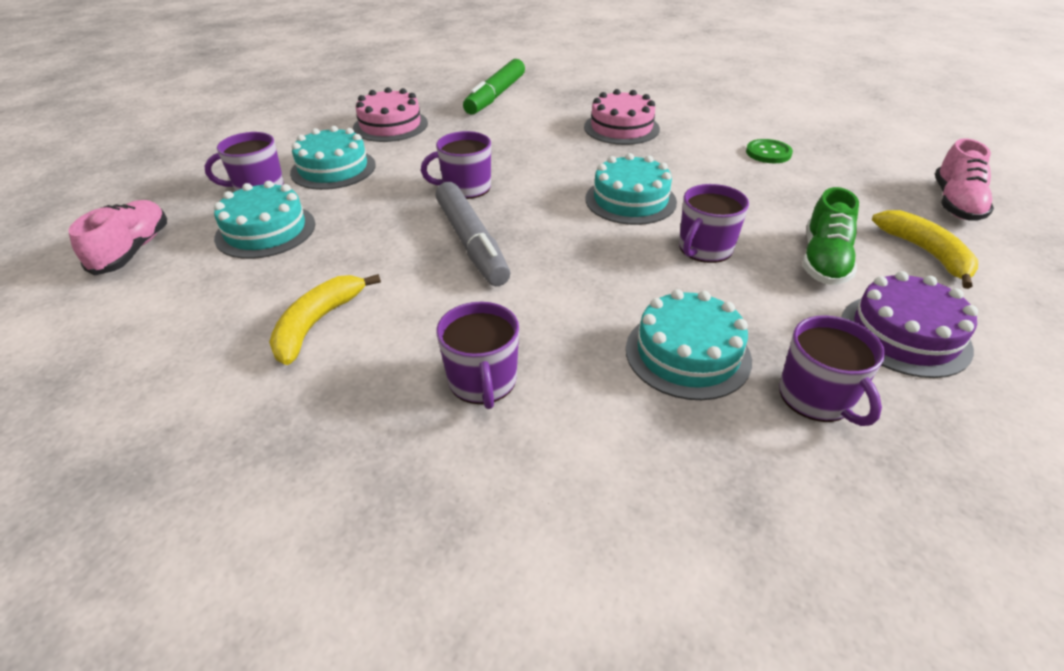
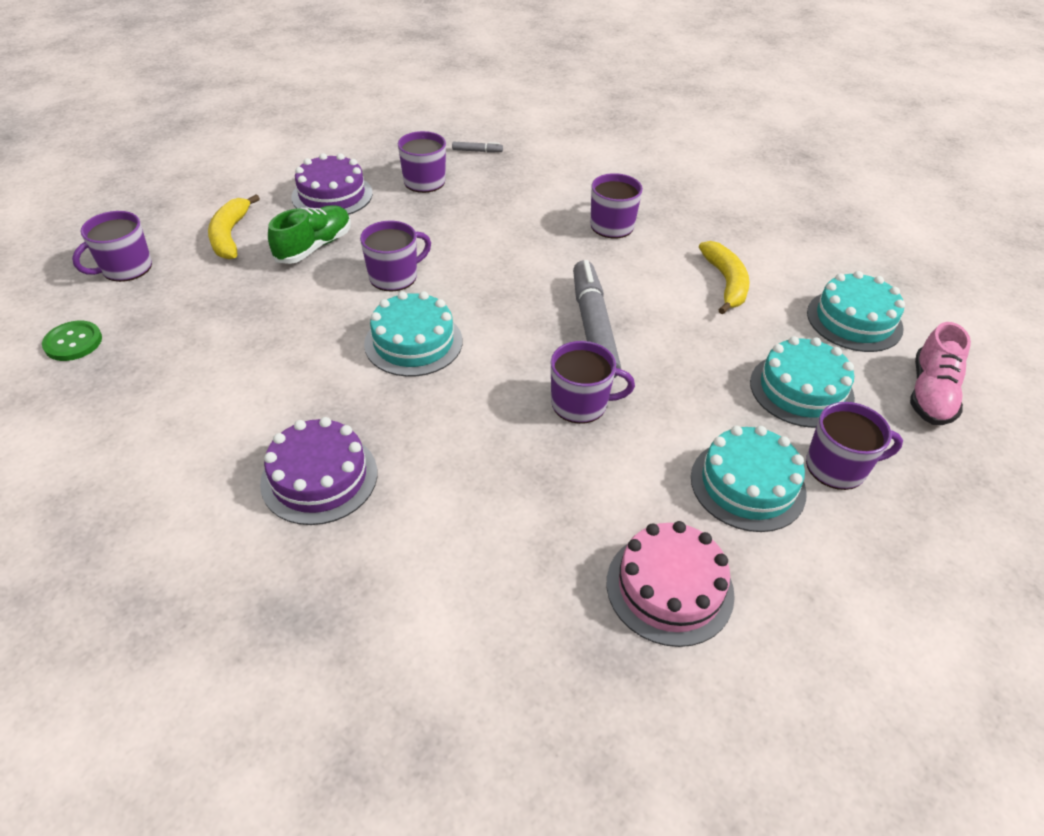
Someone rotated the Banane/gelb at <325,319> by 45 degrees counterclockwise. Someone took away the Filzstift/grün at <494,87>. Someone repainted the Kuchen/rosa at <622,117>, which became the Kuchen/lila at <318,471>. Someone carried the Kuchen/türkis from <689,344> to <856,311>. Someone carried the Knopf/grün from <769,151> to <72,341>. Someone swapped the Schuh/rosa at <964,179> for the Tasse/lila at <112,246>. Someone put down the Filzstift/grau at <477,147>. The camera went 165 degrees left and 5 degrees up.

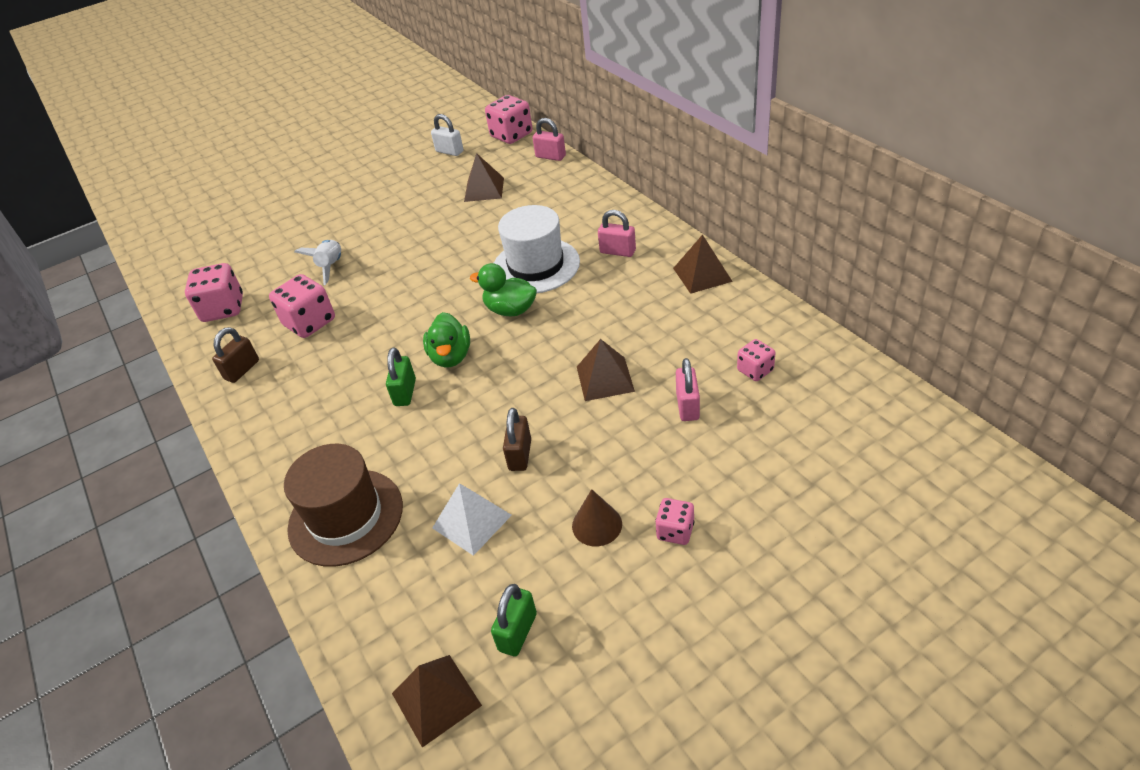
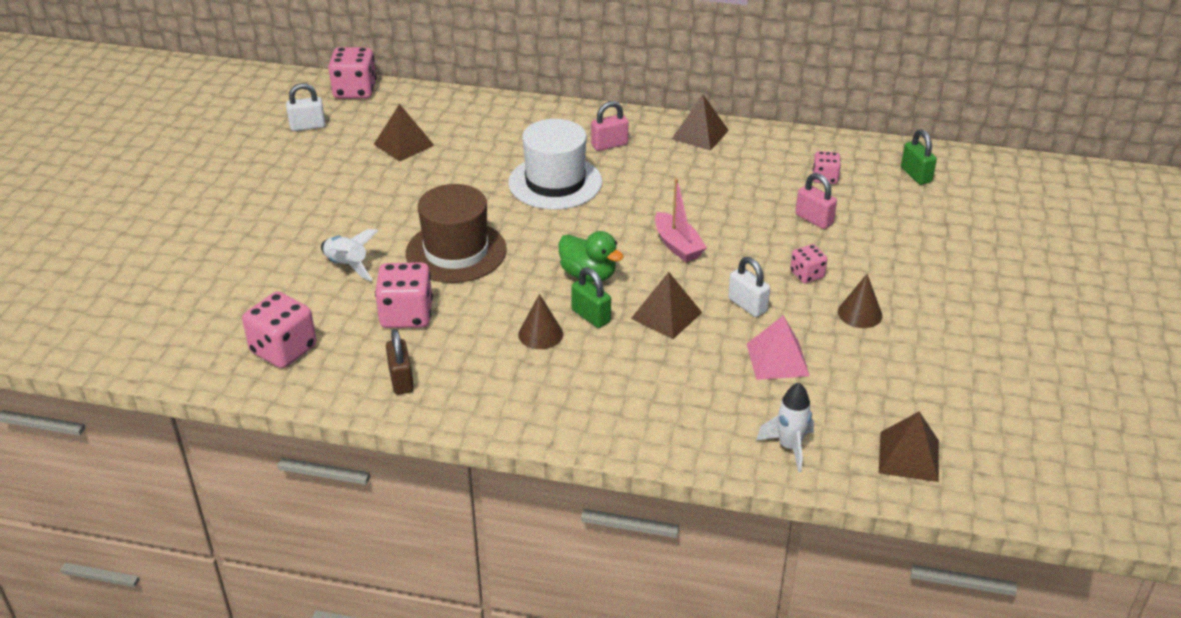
Someone carried the Hut/braun from <343,505> to <456,233>. Someone repainted the Pyramide/weiß at <472,519>, which became the Pyramide/rosa at <778,347>. Someone took away the Ente/grün at <503,289>. Someone carried the Vorhängeschloss/grün from <514,620> to <919,157>. Someone repainted the Vorhängeschloss/braun at <517,439>, which became the Vorhängeschloss/weiß at <749,287>. Someone took away the Vorhängeschloss/rosa at <549,139>. Someone carried the Pyramide/braun from <606,370> to <666,305>. Someone carried the Spielwürfel/rosa from <674,521> to <808,263>. Someone put down the Kegel/braun at <540,321>. Someone put down the Boot/rosa at <681,220>. Someone put down the Rakete/weiß at <785,427>. The camera went 50 degrees left and 5 degrees down.

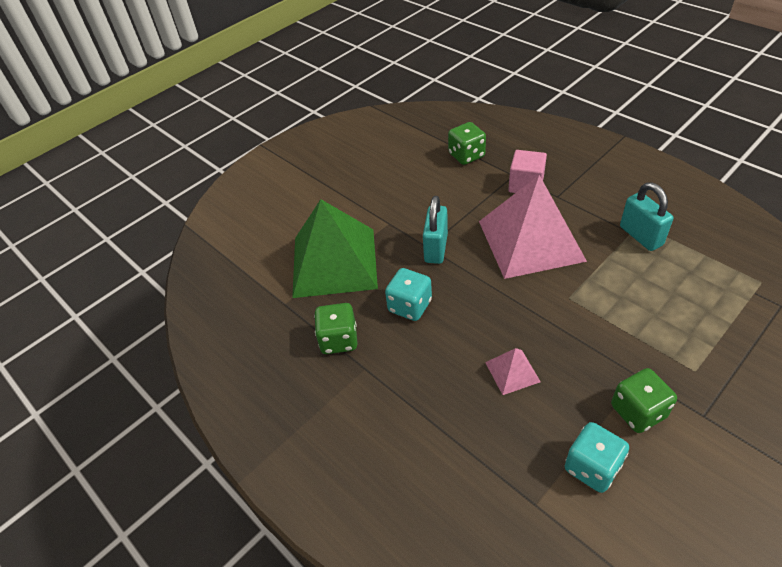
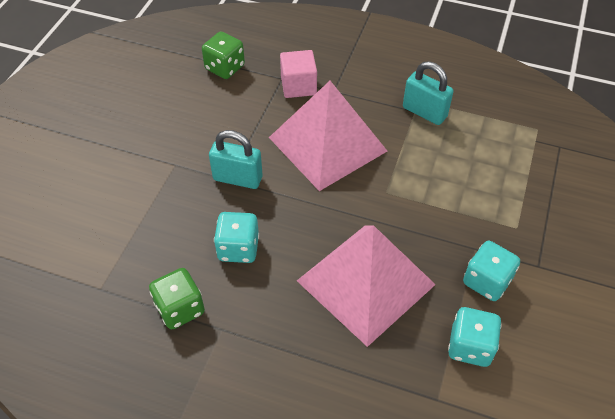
Someone took away the Pyramide/grün at <335,248>. Someone rotated the Vorhängeschloss/türkis at <435,230> by 60 degrees counterclockwise. Someone scaled the Pyramide/rosa at <513,371> by 2.40. Someone repainted the Spielwürfel/grün at <644,400>, which became the Spielwürfel/türkis at <491,271>. The camera went 30 degrees left and 5 degrees up.

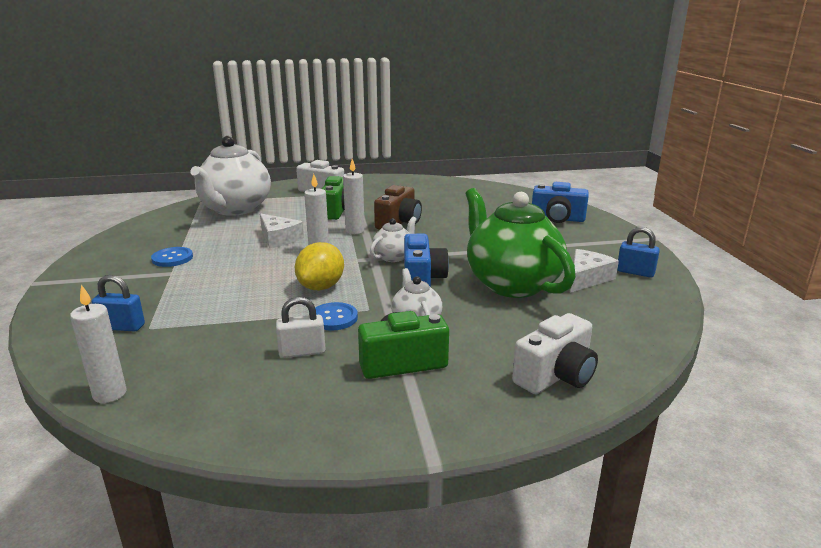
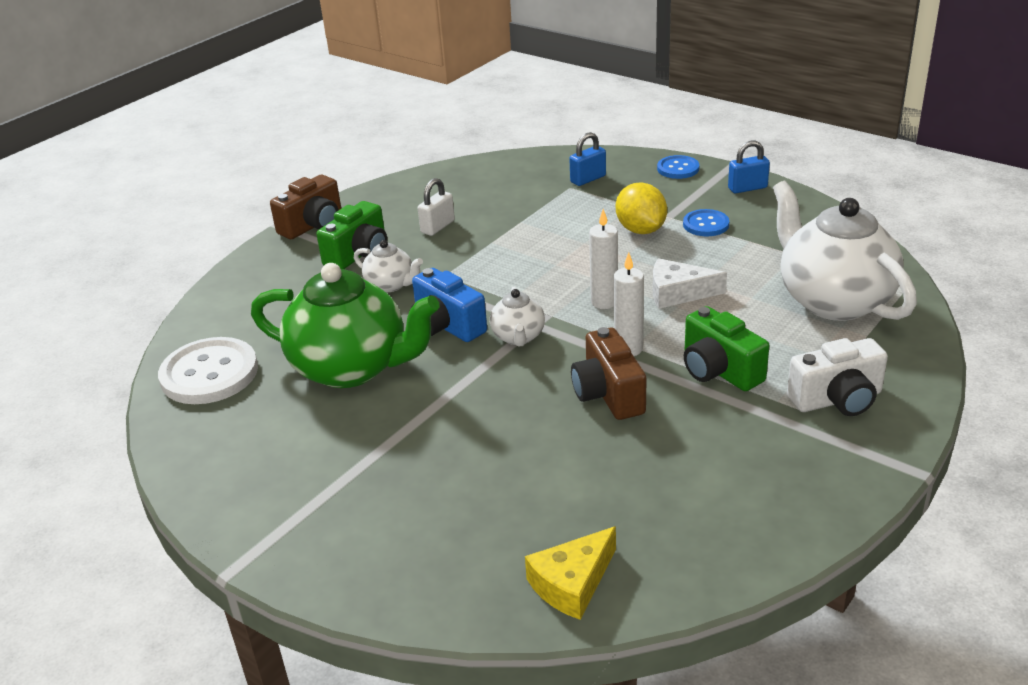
Someone took away the Kerze/weiß at <98,344>. Someone carried the Zitrone/gelb from <319,266> to <641,208>. Someone carried the Knopf/blau from <336,316> to <678,167>. Someone took away the Kamera/weiß at <555,353>. Someone took away the Kamera/blau at <560,202>. Someone took away the Käse/weiß at <594,271>. Someone carried the Vorhängeschloss/blau from <638,252> to <749,167>. Someone put down the Knopf/weiß at <208,370>. Someone put down the Kamera/braun at <305,207>. Someone put down the Käse/gelb at <570,573>. The camera went 140 degrees right and 10 degrees up.

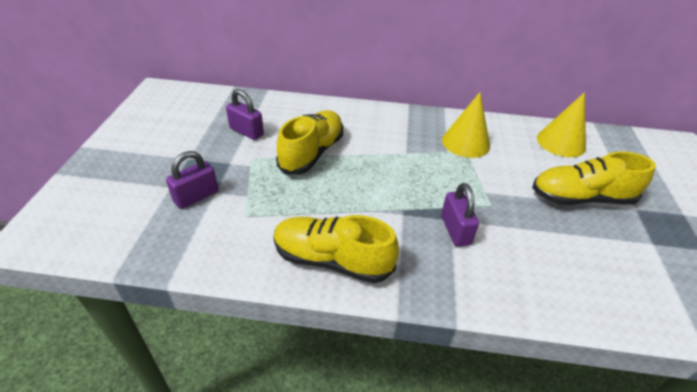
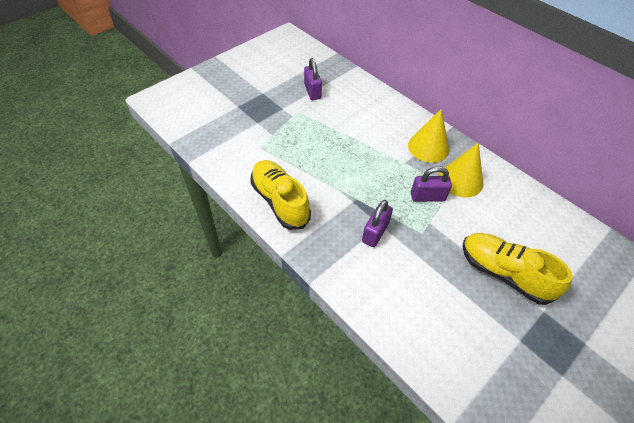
Someone carried the Vorhängeschloss/lila from <192,180> to <431,184>. Someone took away the Schuh/gelb at <309,142>. Someone carried the Kegel/gelb from <561,124> to <428,136>. The camera went 40 degrees right and 10 degrees up.

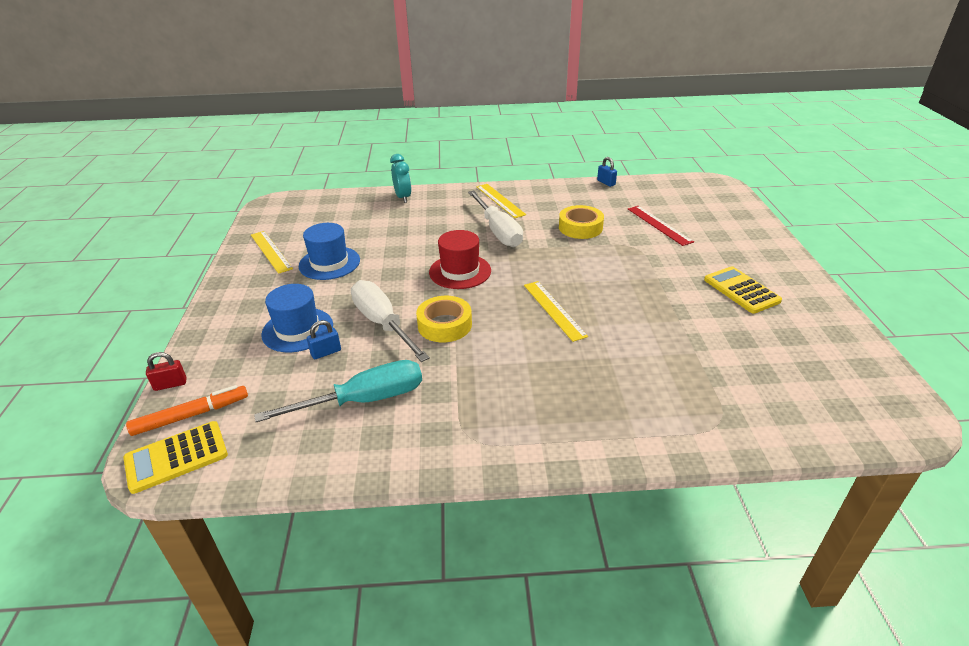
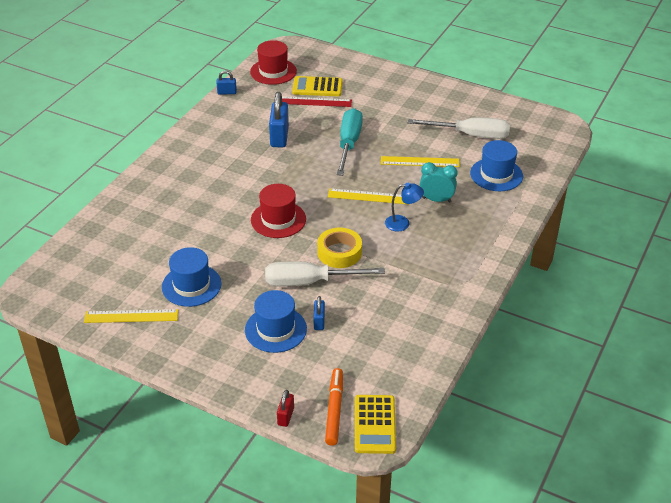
Someone carried the Schraubenzieher/türkis from <338,391> to <349,142>. Someone carried the Wecker/türkis from <400,178> to <438,182>. Someone carried the Schraubenzieher/weiß from <495,219> to <459,128>. Someone carried the Lineal/gelb from <501,201> to <420,161>. Someone swapped the Klebeband/gelb at <581,222> for the Vorhängeschloss/blau at <279,119>. Someone carried the Taschenrechner/gelb from <743,290> to <317,86>. Someone put down the Hut/rot at <273,62>. Someone put down the Lampe/blau at <404,207>. Someone put down the Hut/blau at <496,165>. The camera went 60 degrees left and 5 degrees up.

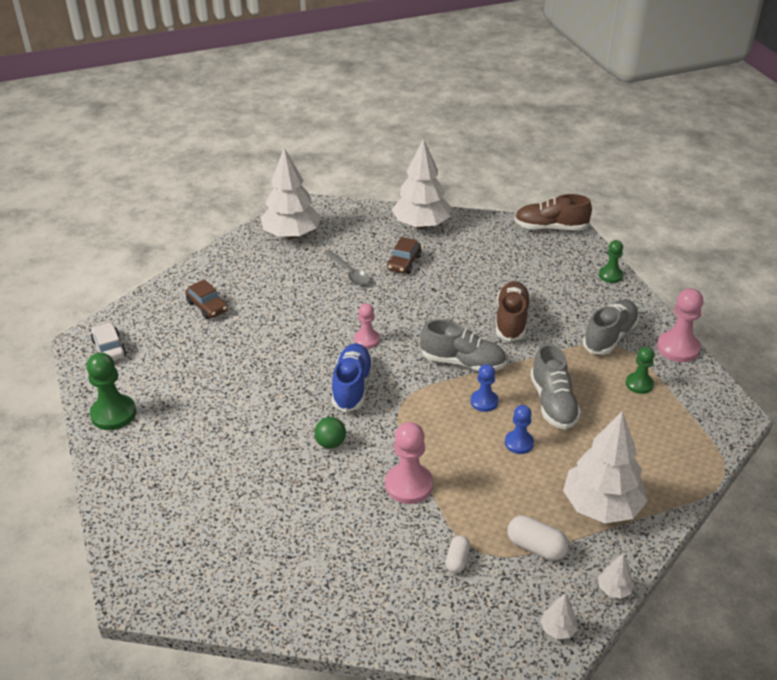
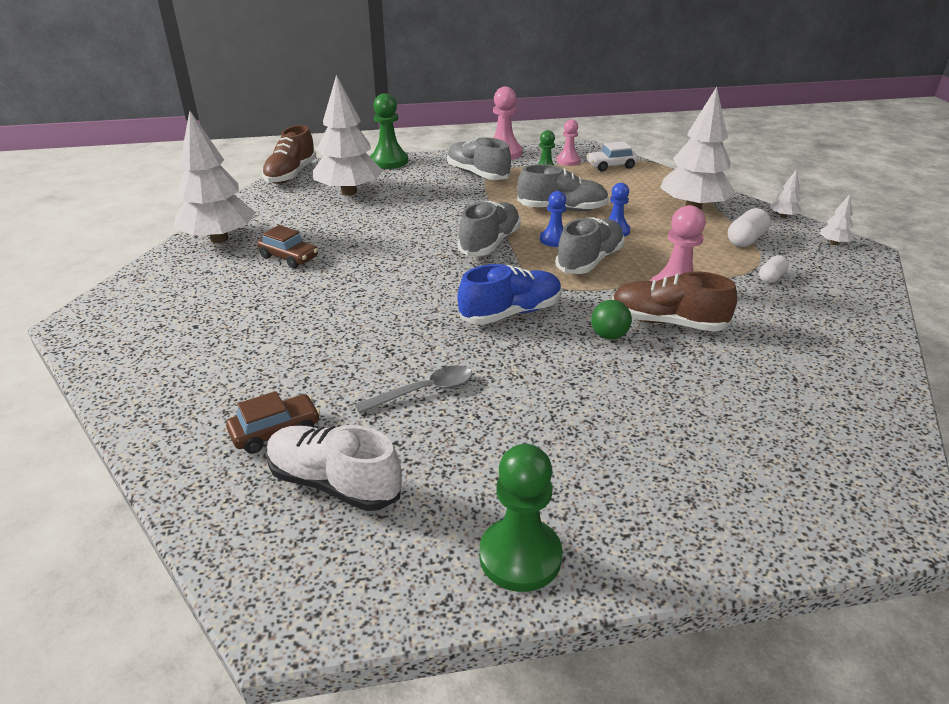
Someone carried the Auto/weiß from <108,341> to <612,157>. Someone carried the Baum/weiß from <291,193> to <347,135>. Someone carried the Löffel/grau from <346,267> to <413,389>. Someone rotated the Schuh/blau at <352,377> by 135 degrees clockwise. Someone carried the Bauer/rosa from <367,326> to <568,142>. Someone rotated the Kapsel/weiß at <457,554> by 75 degrees counterclockwise. Someone carried the Schuh/braun from <513,311> to <674,301>. Someone scaled the Bauer/grün at <611,261> by 1.59. Someone put down the Schuh/weiß at <334,468>. Someone put down the Schuh/grau at <589,245>. The camera went 80 degrees left and 5 degrees down.

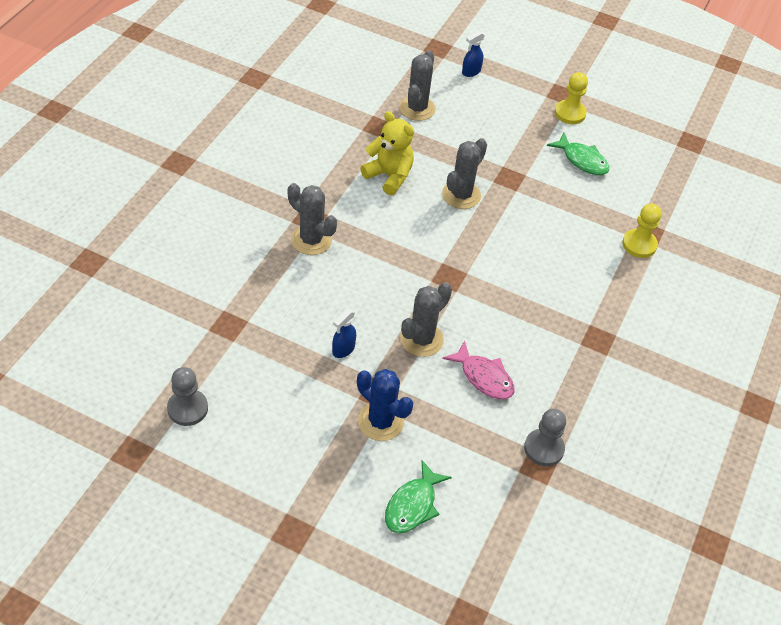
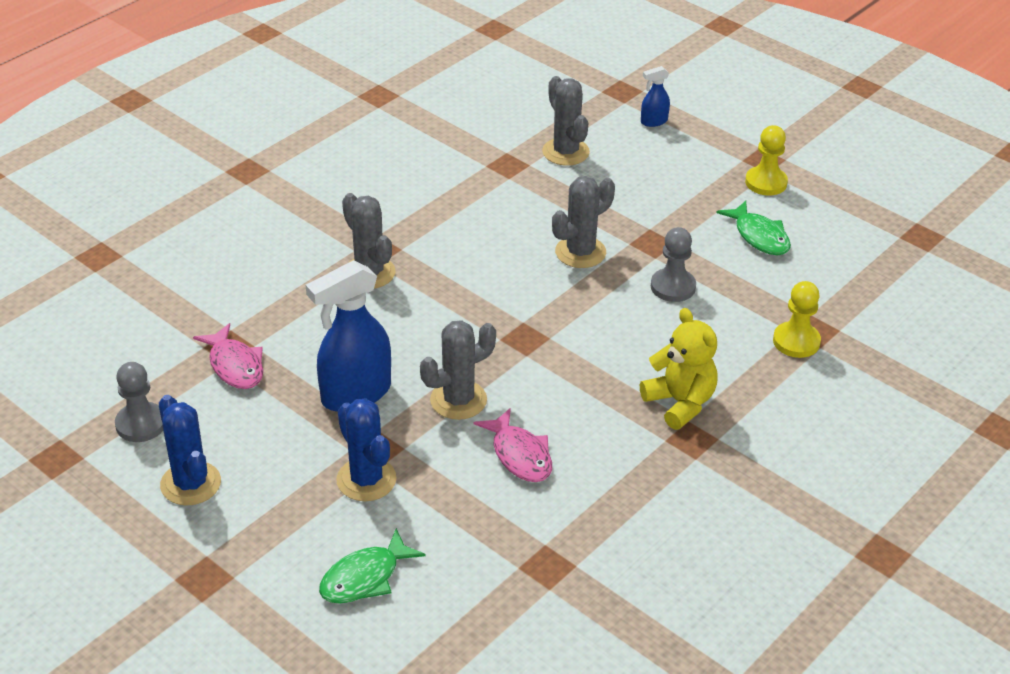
Someone scaled the Sprühflasche/blau at <344,333> by 2.13. Someone carried the Teddybär/gelb from <387,153> to <679,369>. Someone rotated the Kaktus/grau at <417,85> by 60 degrees counterclockwise. Someone carried the Bauer/grau from <545,437> to <673,264>. Someone put down the Kaktus/blau at <190,450>. Someone put down the Fisch/rosa at <228,356>. The camera went 20 degrees right and 10 degrees down.

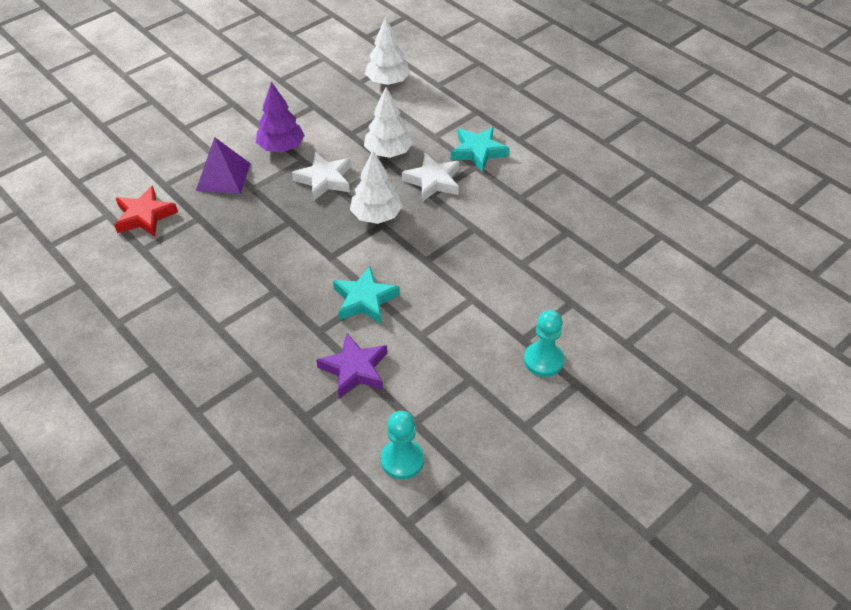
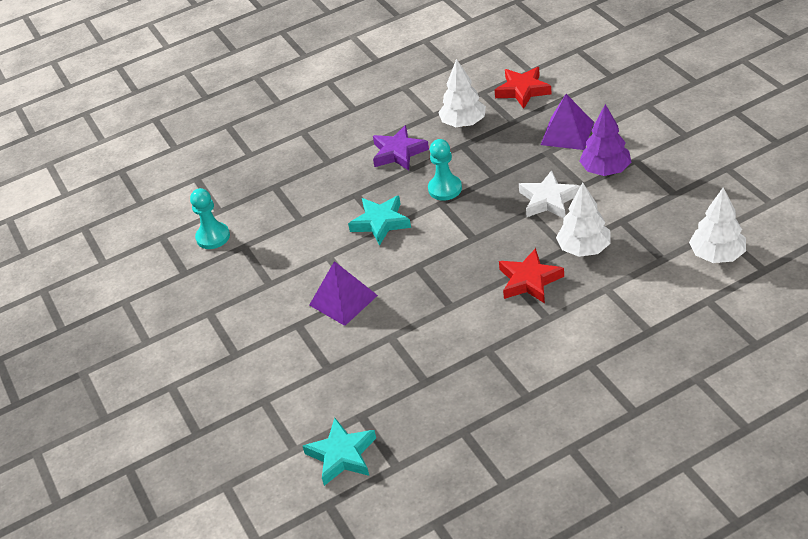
Someone carried the Stern/lila from <351,365> to <401,147>. Someone carried the Baum/weiß from <376,187> to <462,93>. Someone repainted the Stern/weiß at <430,177>, which became the Stern/rot at <531,275>. Someone carried the Stern/türkis from <480,149> to <339,452>. Someone carried the Bauer/türkis from <544,343> to <445,170>. Someone put down the Pyramide/lila at <343,293>. The camera went 110 degrees right and 5 degrees down.

